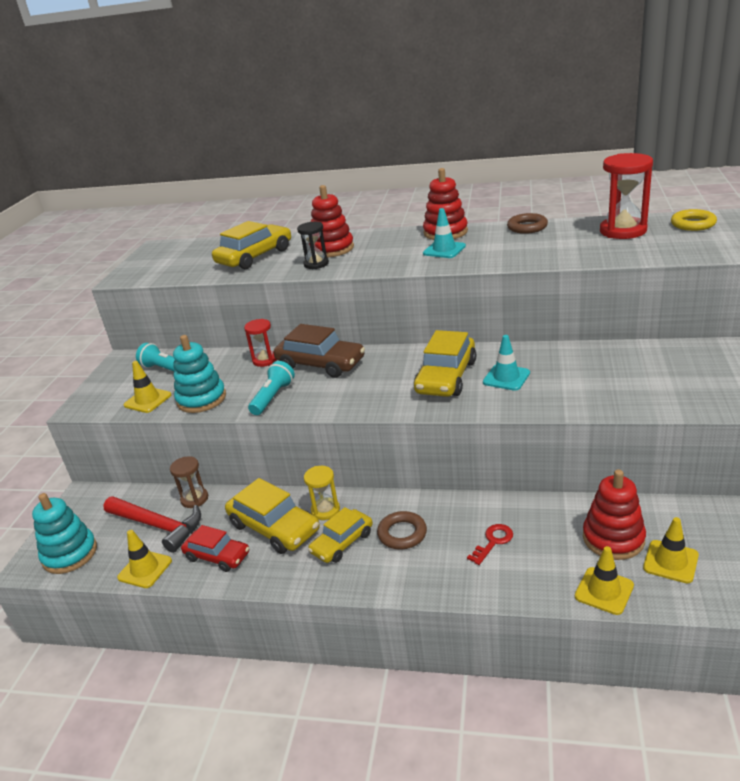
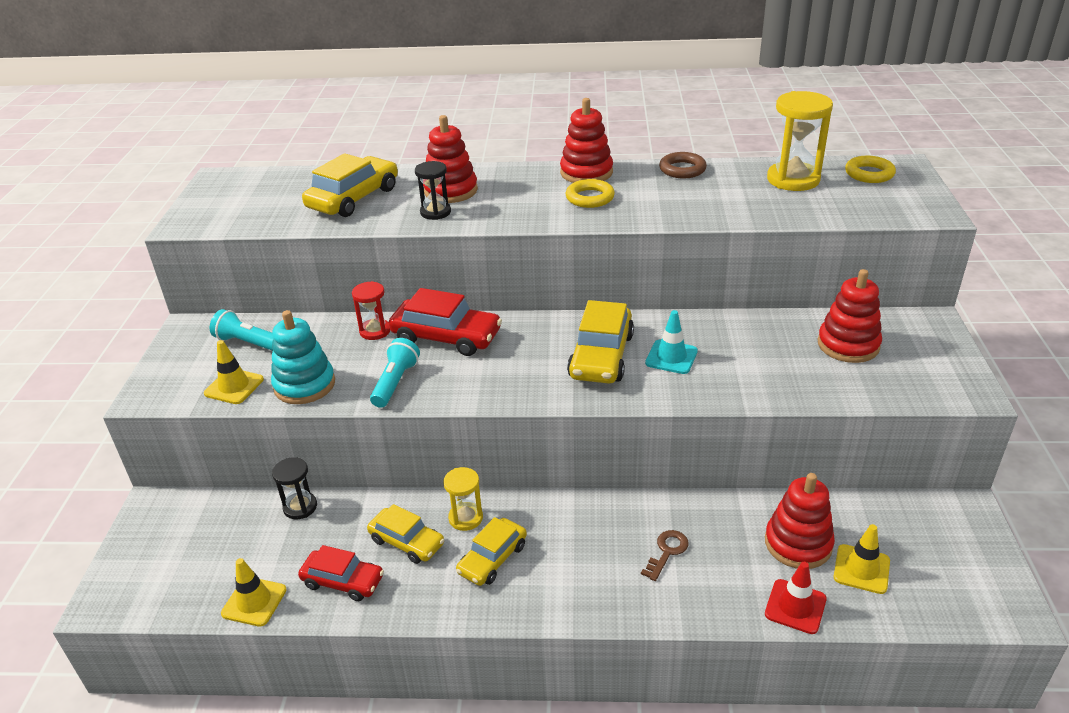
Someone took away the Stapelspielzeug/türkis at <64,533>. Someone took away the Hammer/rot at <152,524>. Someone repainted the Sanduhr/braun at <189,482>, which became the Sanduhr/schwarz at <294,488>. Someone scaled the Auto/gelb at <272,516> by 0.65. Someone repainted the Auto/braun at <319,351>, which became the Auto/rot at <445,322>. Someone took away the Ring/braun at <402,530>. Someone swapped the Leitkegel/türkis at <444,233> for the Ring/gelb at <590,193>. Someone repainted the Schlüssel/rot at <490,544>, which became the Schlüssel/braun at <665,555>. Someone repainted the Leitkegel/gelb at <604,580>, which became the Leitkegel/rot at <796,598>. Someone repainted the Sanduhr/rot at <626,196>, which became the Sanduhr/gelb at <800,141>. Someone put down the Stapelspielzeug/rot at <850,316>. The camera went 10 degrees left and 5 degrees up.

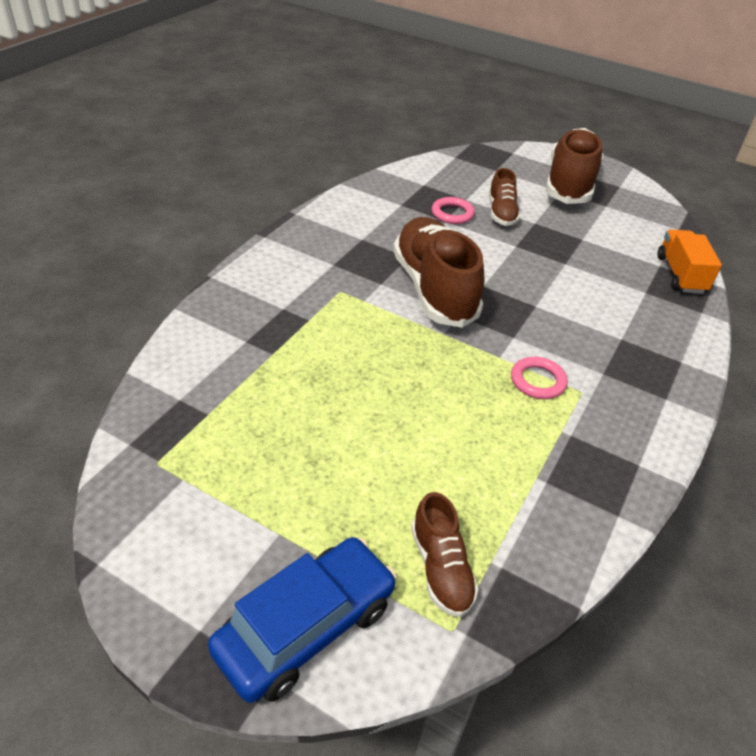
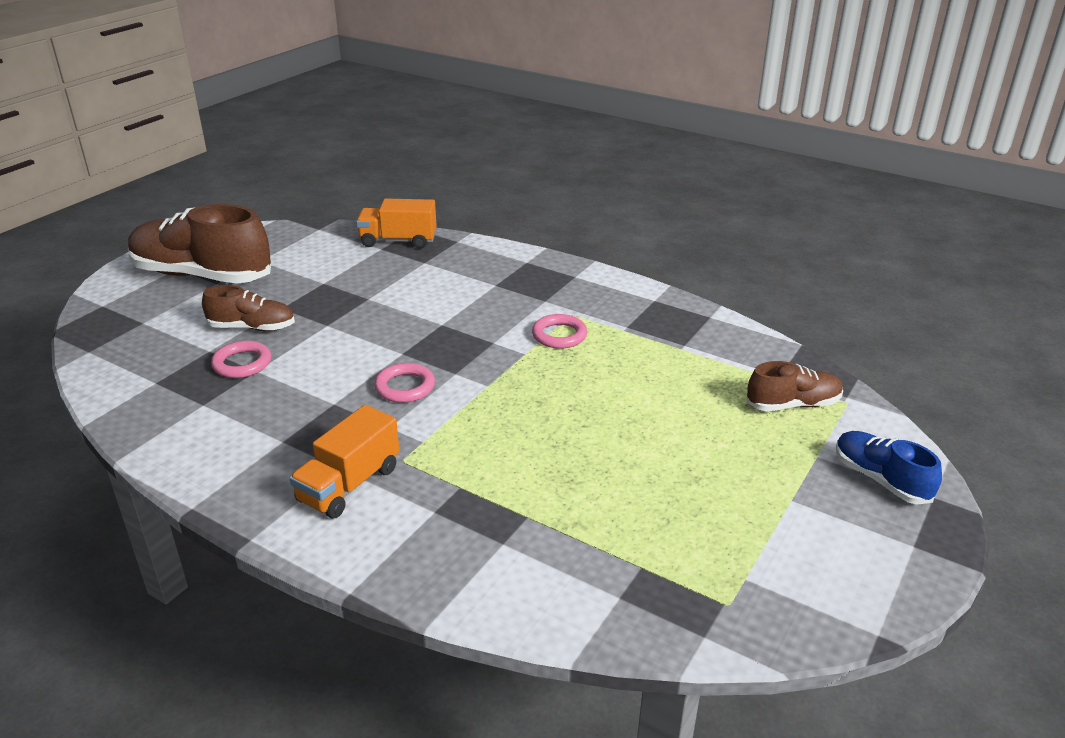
Someone swapped the Auto/blau at <302,620> for the Schuh/blau at <889,467>. Someone swapped the Schuh/braun at <438,272> for the Ring/rosa at <404,383>. Someone put down the Lastwagen/orange at <344,462>. The camera went 85 degrees left and 10 degrees down.

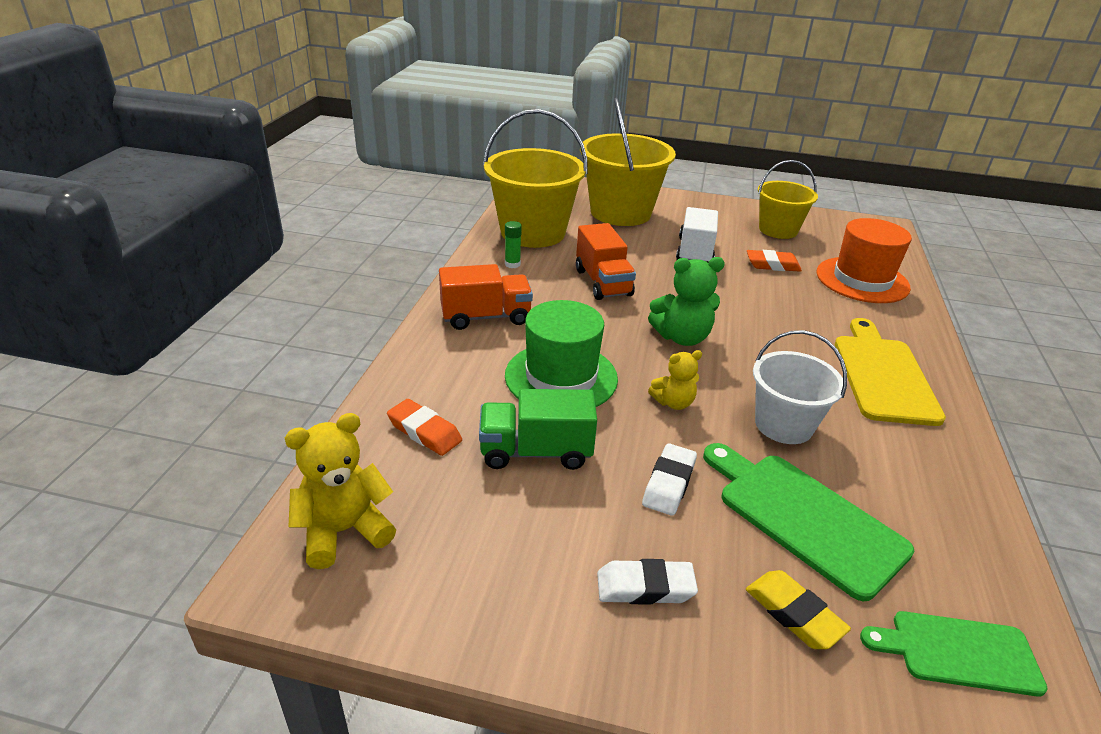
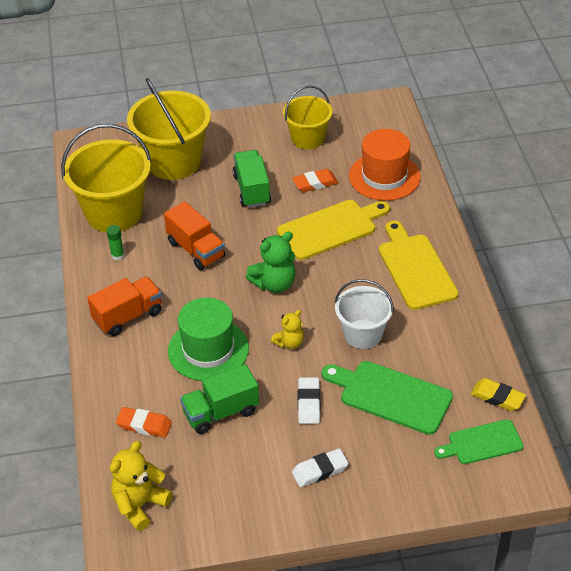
Someone repainted the Lastwagen/weiß at <697,234>, which became the Lastwagen/grün at <252,179>. Someone carried the Radiergummi/gelb from <798,609> to <498,394>. Someone put down the Schneidebrett/gelb at <333,230>. The camera went 20 degrees left and 10 degrees up.

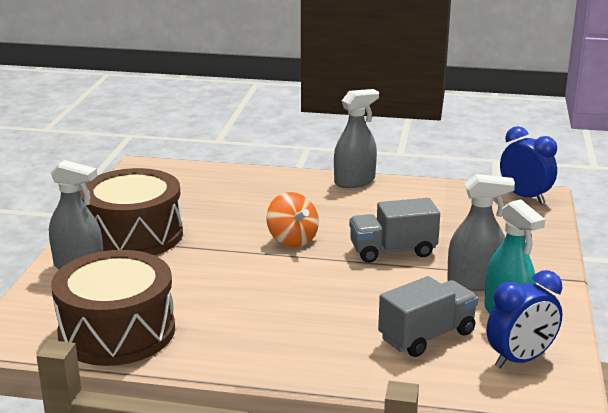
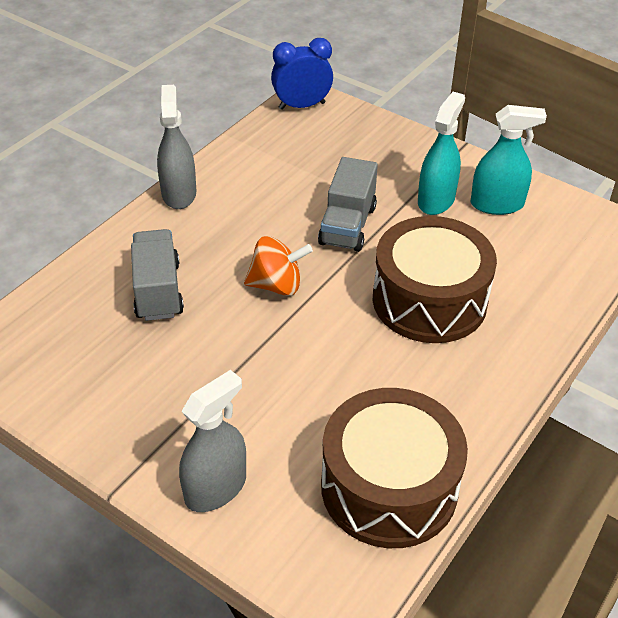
Someone carried the Trommel/braun from <131,211> to <435,279>. Someone carried the Lastwagen/grau from <428,316> to <157,275>. Someone repainted the Sprühflasche/grau at <481,232>, which became the Sprühflasche/türkis at <441,153>. Someone took away the Wecker/blau at <524,319>. The camera went 65 degrees left and 20 degrees up.

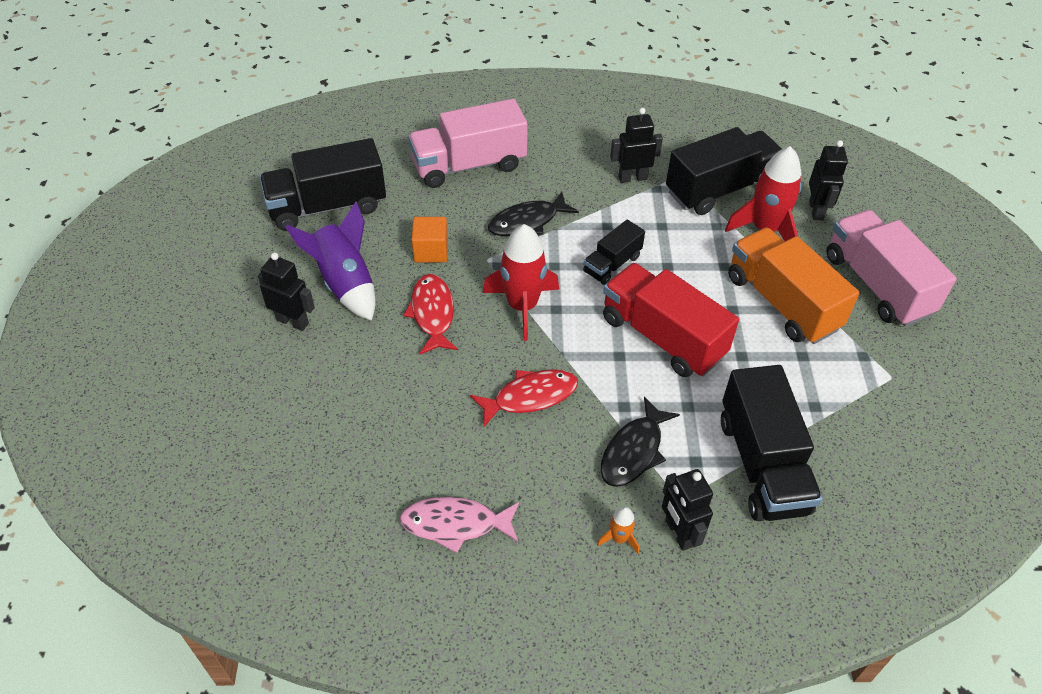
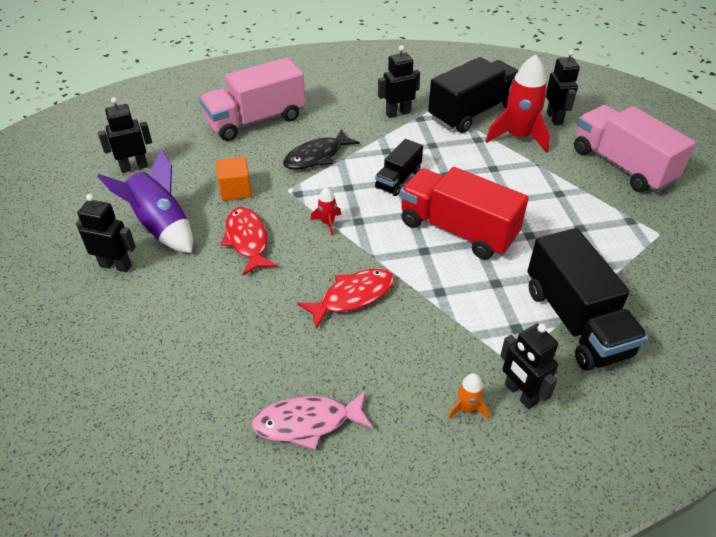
Someone swapped the Lastwagen/schwarz at <322,184> for the Roboter/schwarz at <125,135>. Someone scaled the Rakete/rot at <521,282> by 0.46. Someone took away the Fisch/schwarz at <640,442>. Someone took away the Lastwagen/orange at <793,285>. The camera went 10 degrees left and 5 degrees down.

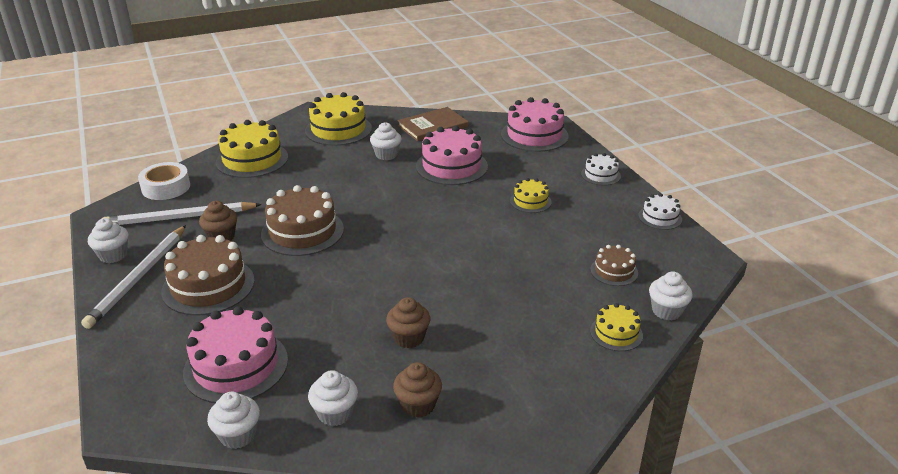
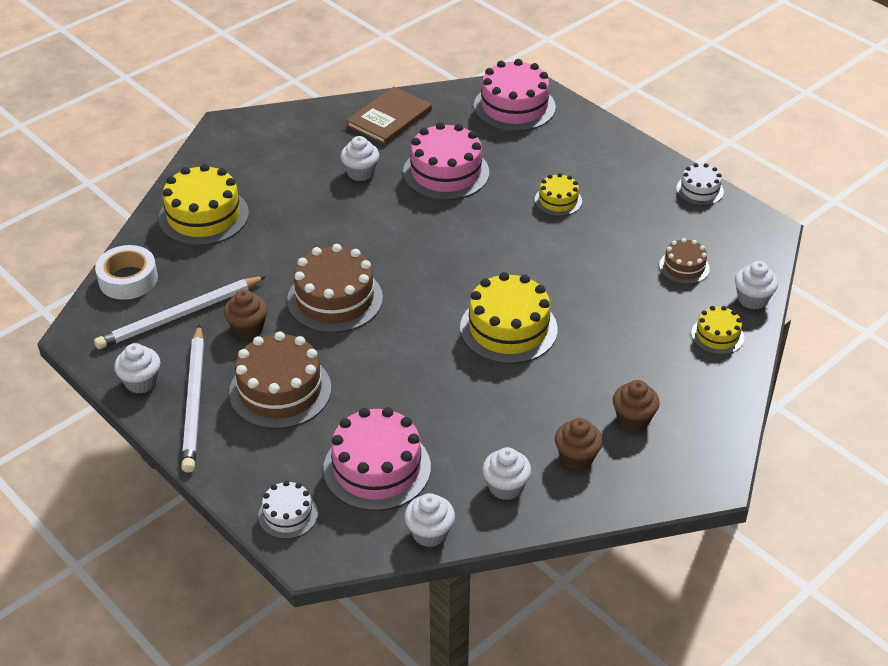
Someone carried the Kuchen/gelb from <338,119> to <509,318>. Someone carried the Muffin/braun from <408,322> to <636,405>. Someone carried the Kuchen/weiß from <601,169> to <288,510>. The camera went 20 degrees left and 10 degrees up.

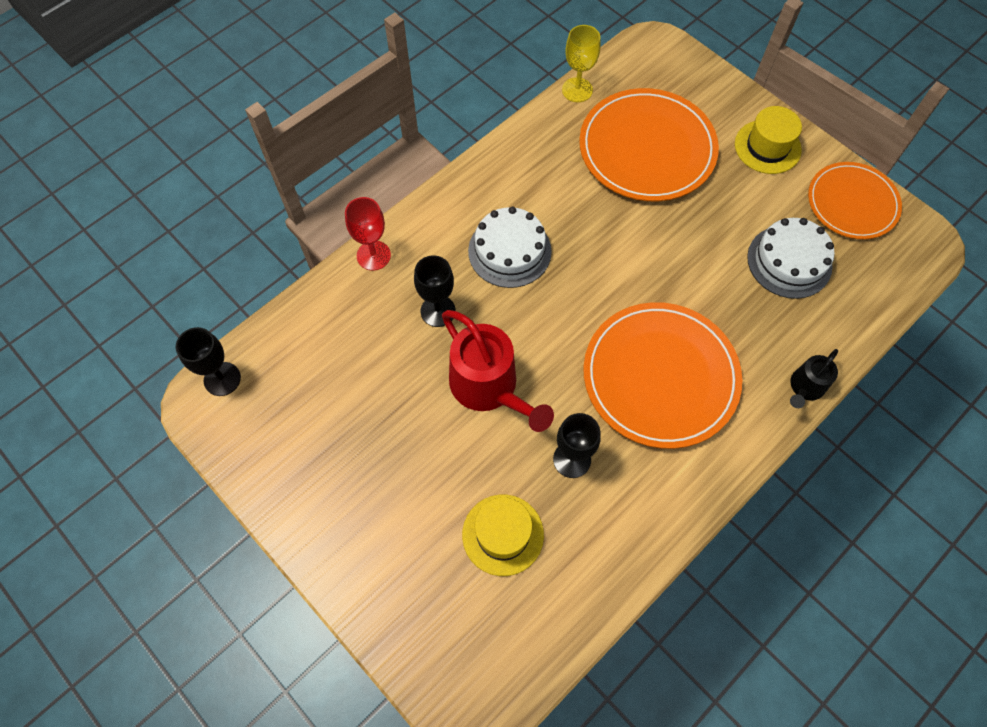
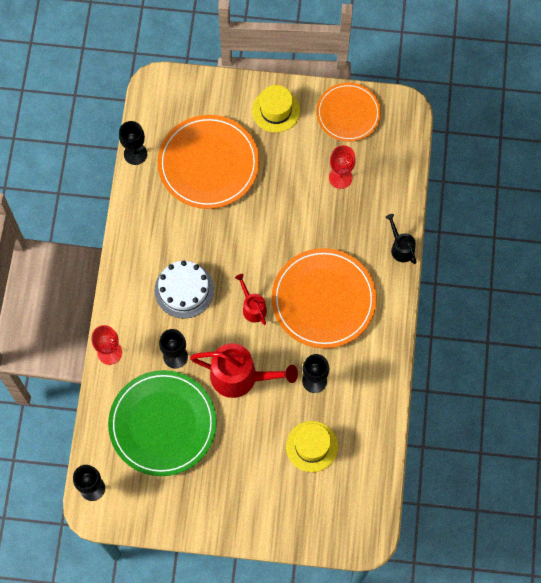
Someone repainted the Kelch/gelb at <581,63>, which became the Kelch/schwarz at <133,143>. Someone swapped the Kuchen/weiß at <791,258> for the Kelch/rot at <342,167>. Someone rotated the Gießkanne/schwarz at <814,378> by 150 degrees clockwise. Someone put down the Teller/grün at <162,423>. Someone put down the Gießkanne/rot at <251,299>. The camera went 40 degrees left and 5 degrees up.

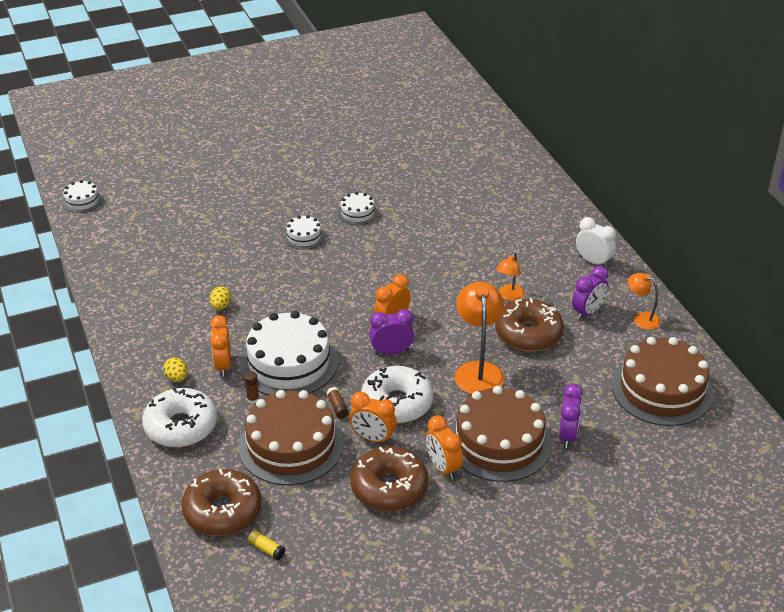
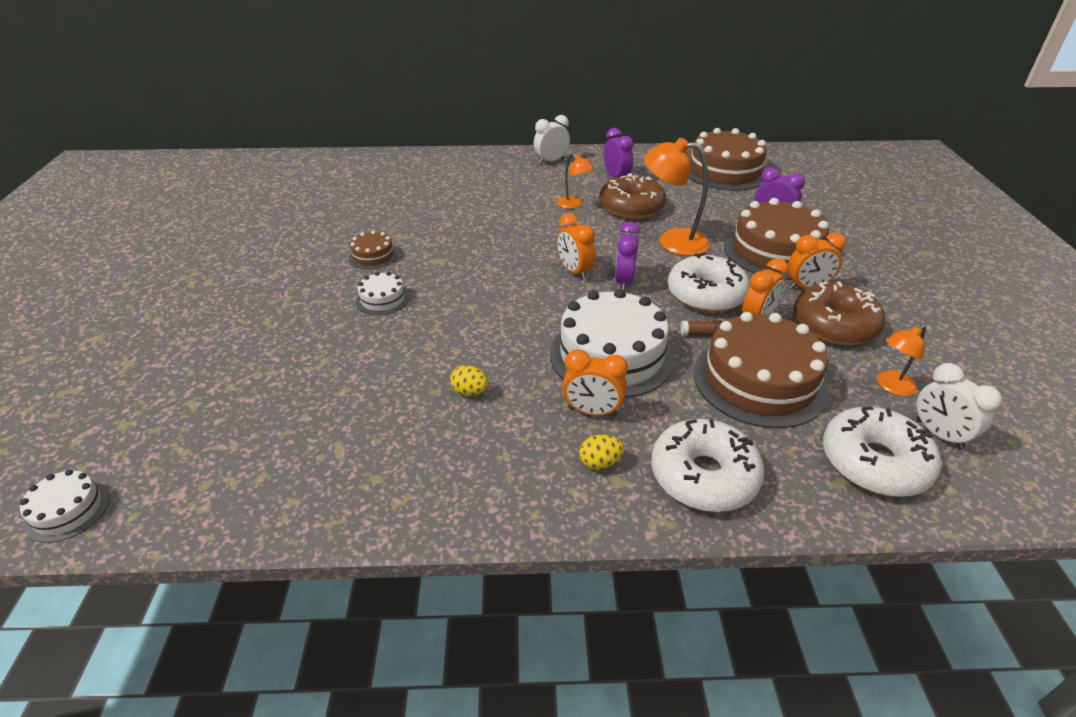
Someone repainted the Donut/braun at <221,502>, which became the Donut/weiß at <882,452>. Someone took away the Klebestift/braun at <251,387>. Someone swapped the Klebestift/gelb at <266,545> for the Wecker/weiß at <959,406>. Someone repainted the Kuchen/weiß at <358,208>, which became the Kuchen/braun at <373,250>. Someone carried the Lampe/orange from <644,301> to <901,360>. The camera went 70 degrees left and 0 degrees up.

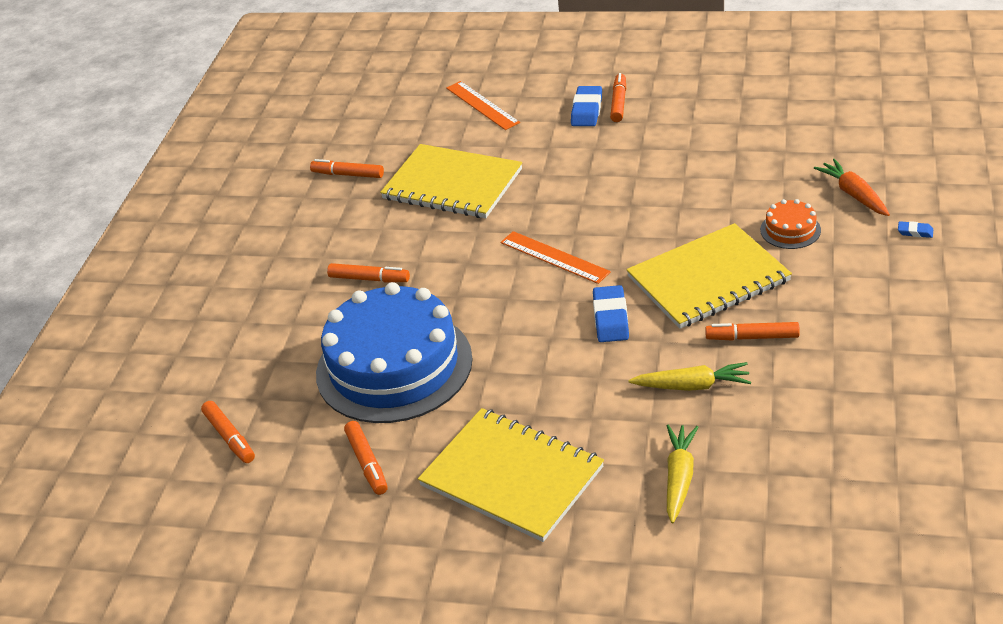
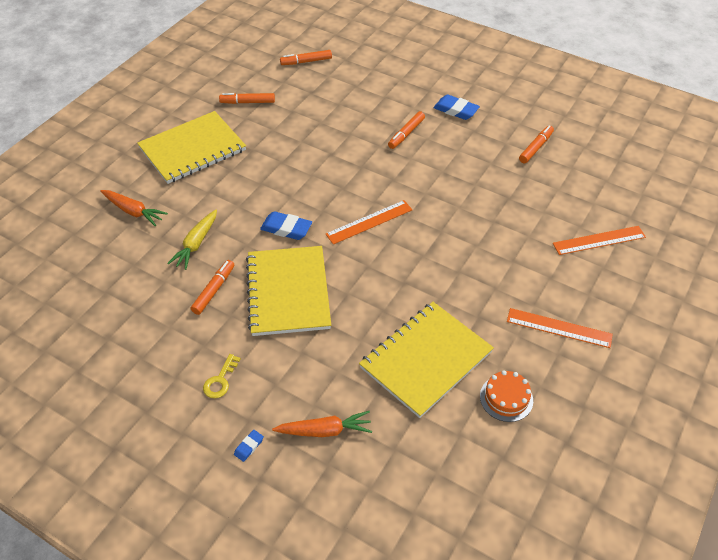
Someone took away the Kuchen/blau at <394,352>. Someone carried the Notizbuch/gelb from <451,181> to <426,360>. Someone carried the Radiergummi/blau from <586,106> to <456,107>. Someone swapped the Filzstift/orange at <618,97> for the Lineal/orange at <560,328>. Someone repainted the Karotte/gelb at <682,474>, which became the Karotte/orange at <134,208>. Someone carried the Kuchen/orange from <790,224> to <506,396>. Someone put down the Schlüssel/gelb at <222,376>. The camera went 105 degrees right and 10 degrees up.

